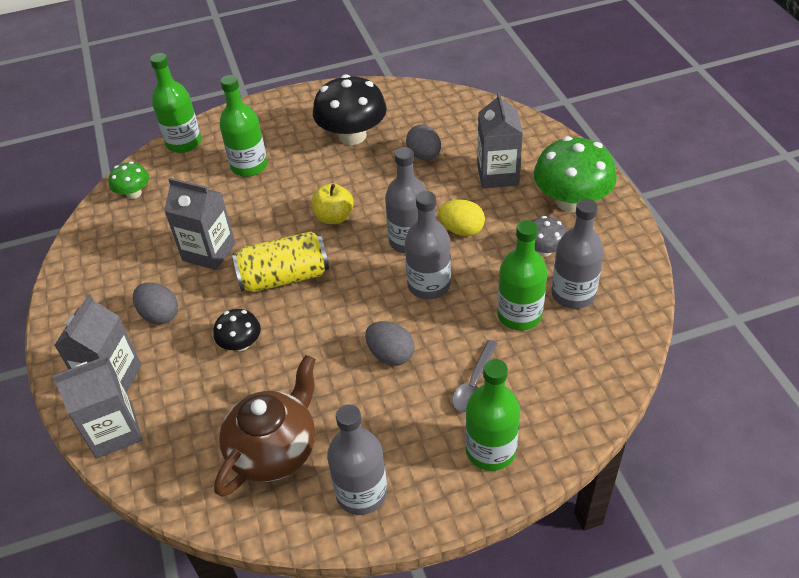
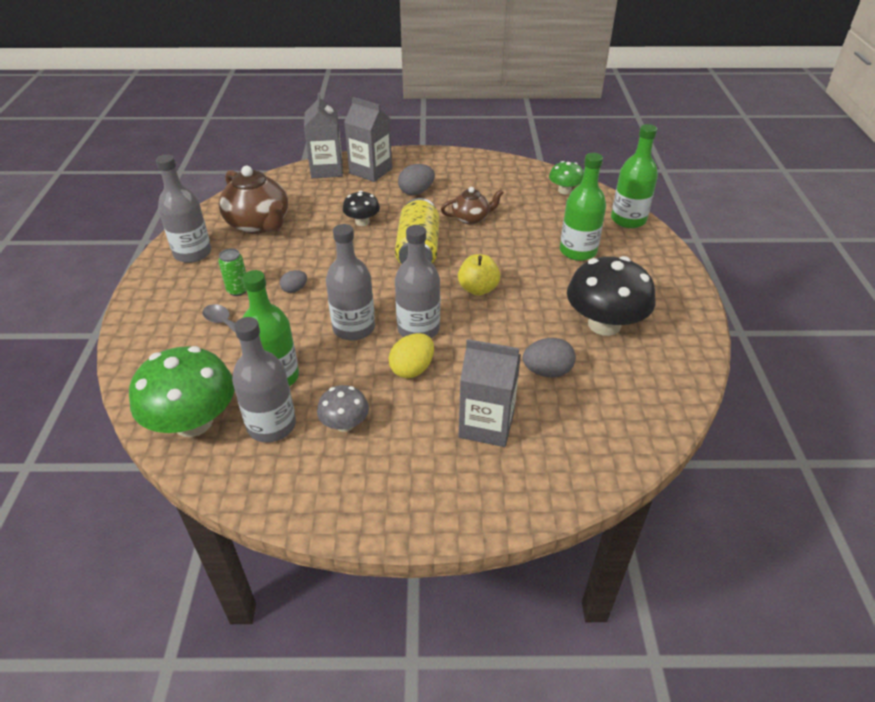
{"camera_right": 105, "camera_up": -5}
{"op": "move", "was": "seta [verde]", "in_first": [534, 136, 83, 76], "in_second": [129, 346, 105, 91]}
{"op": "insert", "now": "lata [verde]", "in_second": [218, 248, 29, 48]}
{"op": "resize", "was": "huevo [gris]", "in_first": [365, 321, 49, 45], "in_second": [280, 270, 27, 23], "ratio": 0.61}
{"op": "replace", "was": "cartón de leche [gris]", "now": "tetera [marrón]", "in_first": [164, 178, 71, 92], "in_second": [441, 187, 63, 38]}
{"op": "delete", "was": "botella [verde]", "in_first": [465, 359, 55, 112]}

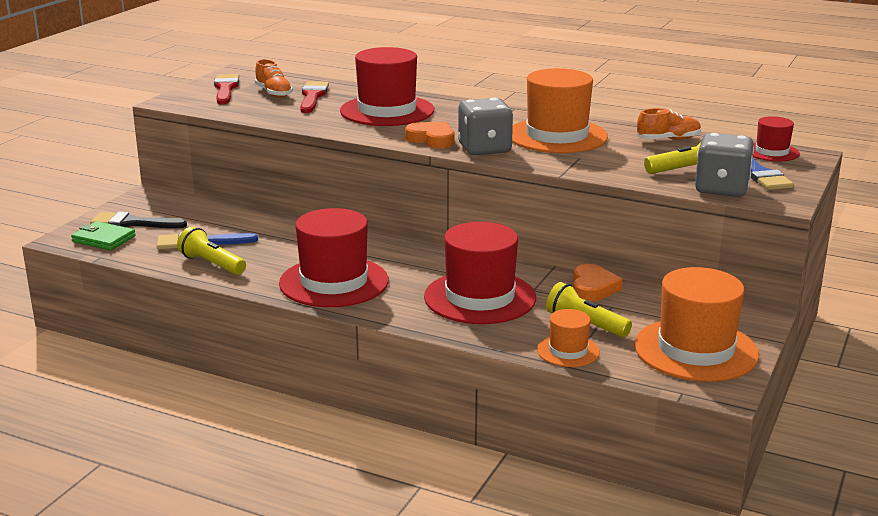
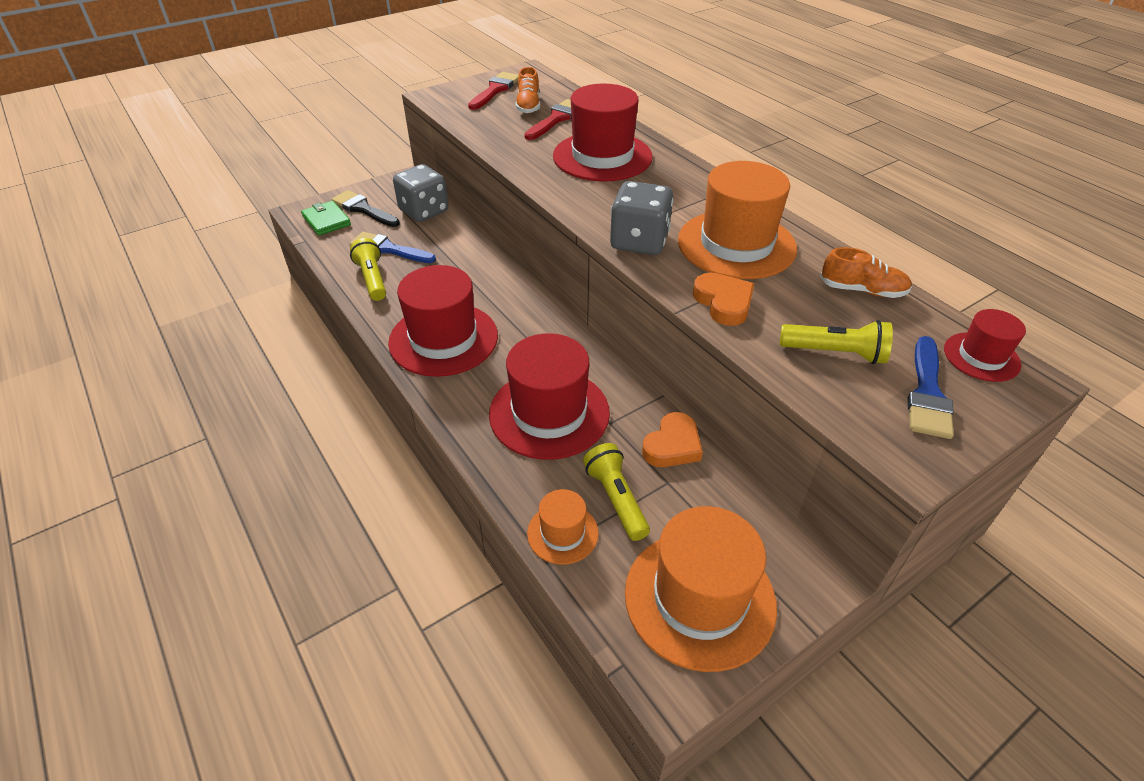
{"camera_right": 30, "camera_up": 20}
{"op": "move", "was": "dado [gris]", "in_first": [695, 133, 59, 64], "in_second": [393, 164, 55, 58]}
{"op": "move", "was": "corazón [naranja]", "in_first": [405, 122, 50, 26], "in_second": [693, 273, 61, 53]}

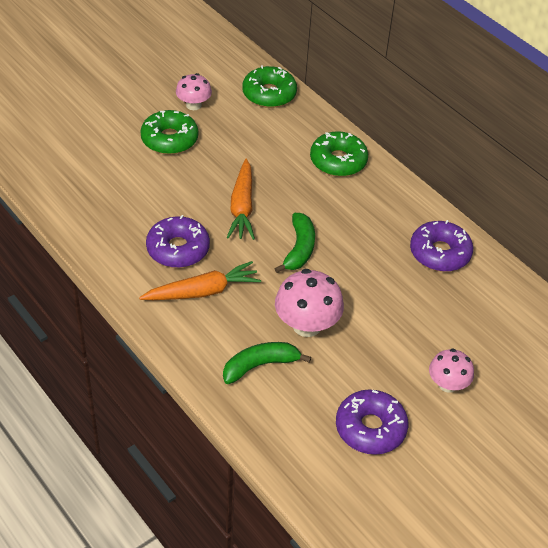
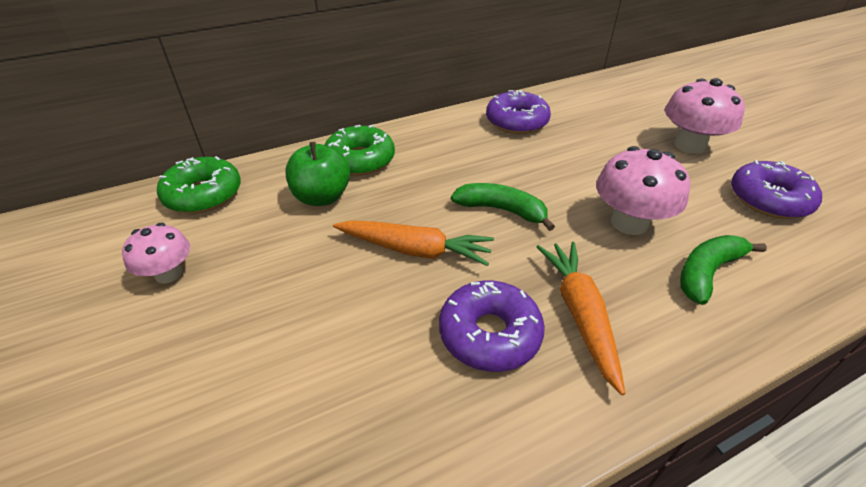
{"camera_right": -75, "camera_up": -5}
{"op": "insert", "now": "manzana [verde]", "in_second": [285, 142, 65, 64]}
{"op": "resize", "was": "seta [rosa]", "in_first": [429, 348, 45, 45], "in_second": [665, 78, 80, 76], "ratio": 1.58}
{"op": "rotate", "was": "plátano [verde]", "in_first": [223, 342, 88, 42], "in_second": [680, 235, 87, 70], "clockwise": 60}
{"op": "delete", "was": "rosquilla [verde]", "in_first": [140, 110, 58, 44]}

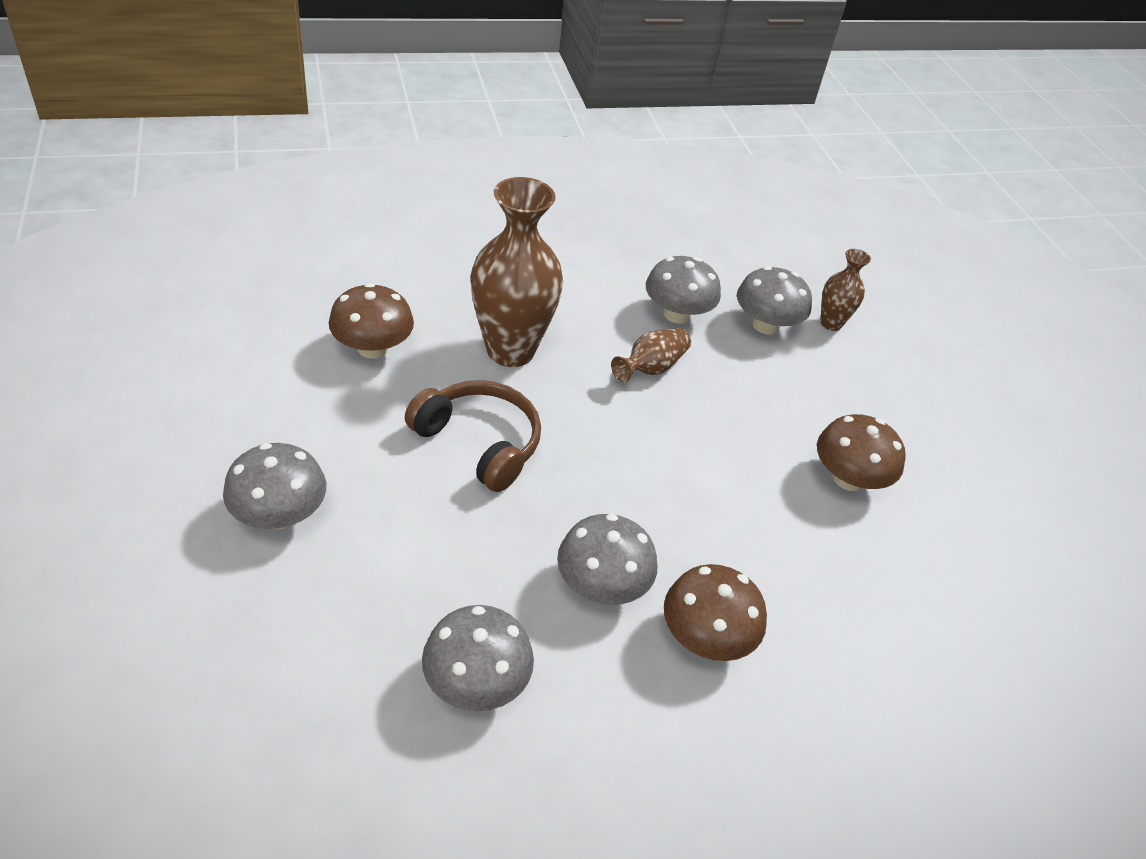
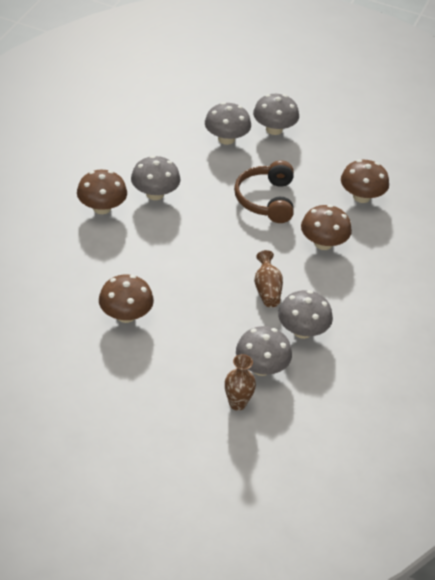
{"camera_right": 130, "camera_up": 0}
{"op": "move", "was": "seta [gris]", "in_first": [422, 605, 112, 106], "in_second": [205, 102, 46, 43]}
{"op": "rotate", "was": "auriculares [marrón]", "in_first": [405, 380, 136, 112], "in_second": [234, 160, 60, 63], "clockwise": 105}
{"op": "replace", "was": "florero [marrón]", "now": "seta [marrón]", "in_first": [470, 177, 93, 190], "in_second": [301, 205, 51, 45]}

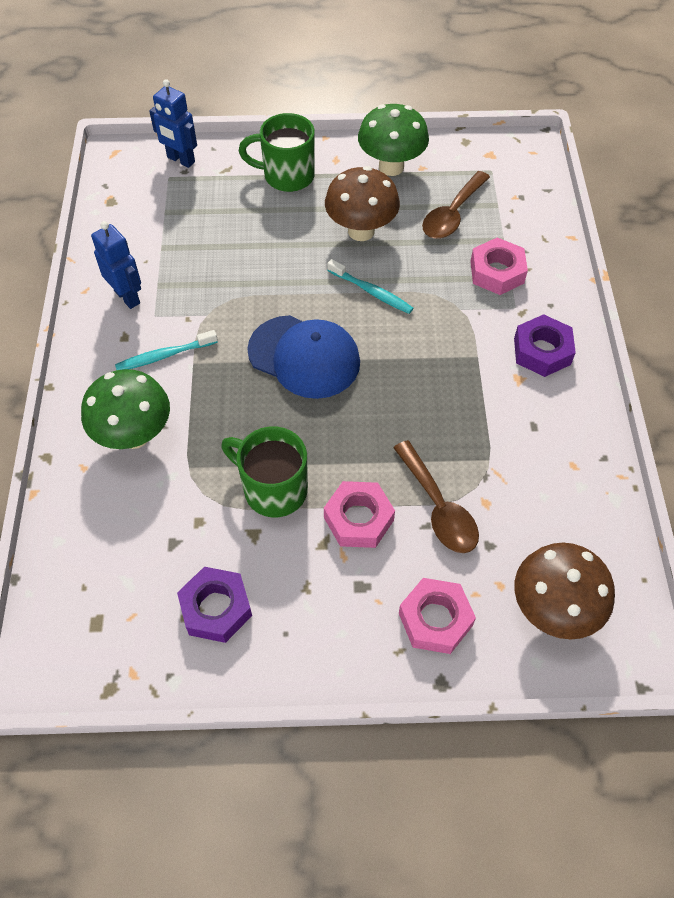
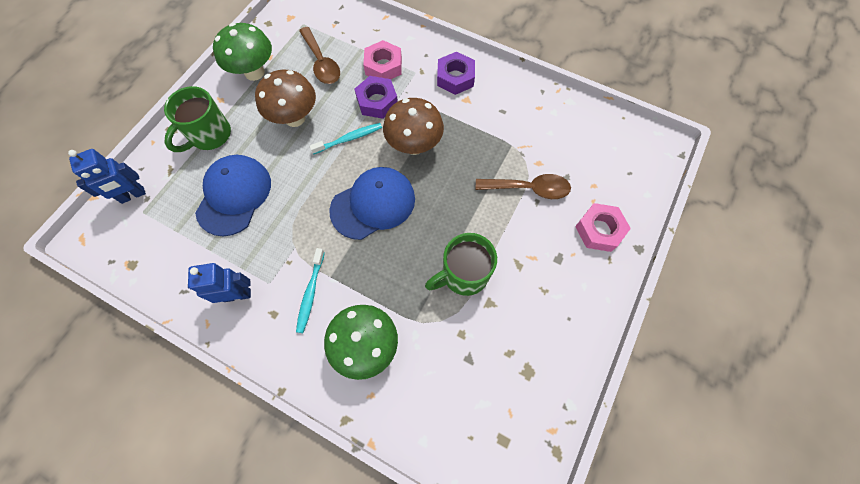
{"camera_right": -60, "camera_up": 10}
{"op": "insert", "now": "gorra [azul]", "in_second": [195, 155, 76, 81]}
{"op": "move", "was": "tuerca [morado]", "in_first": [177, 567, 75, 76], "in_second": [354, 76, 44, 43]}
{"op": "move", "was": "seta [marrón]", "in_first": [514, 543, 101, 96], "in_second": [383, 98, 61, 57]}
{"op": "delete", "was": "tuerca [rosa]", "in_first": [324, 481, 71, 67]}

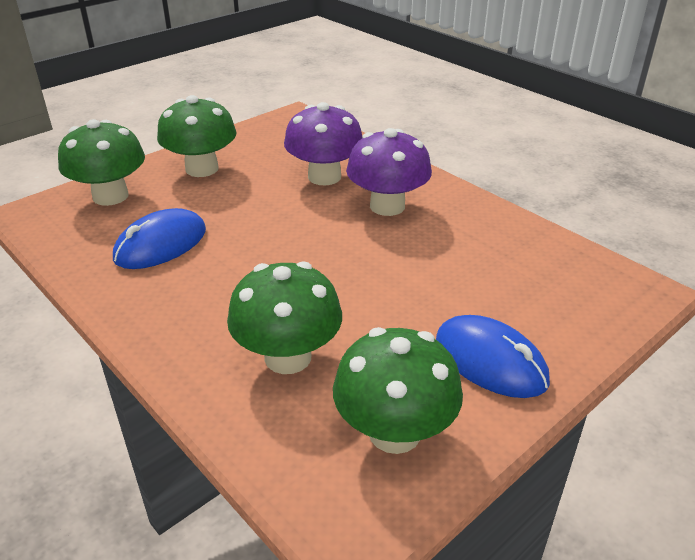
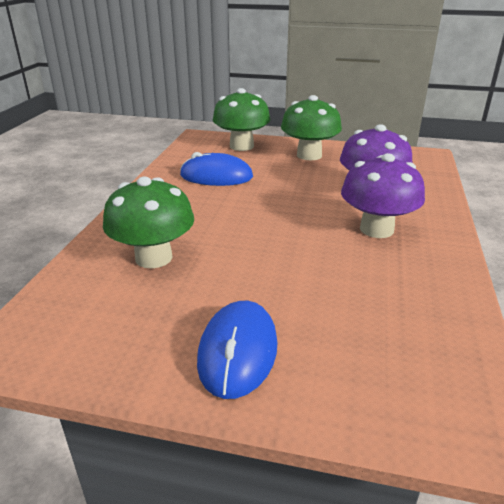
{"camera_right": 55, "camera_up": -5}
{"op": "delete", "was": "seta [verde]", "in_first": [333, 327, 130, 127]}

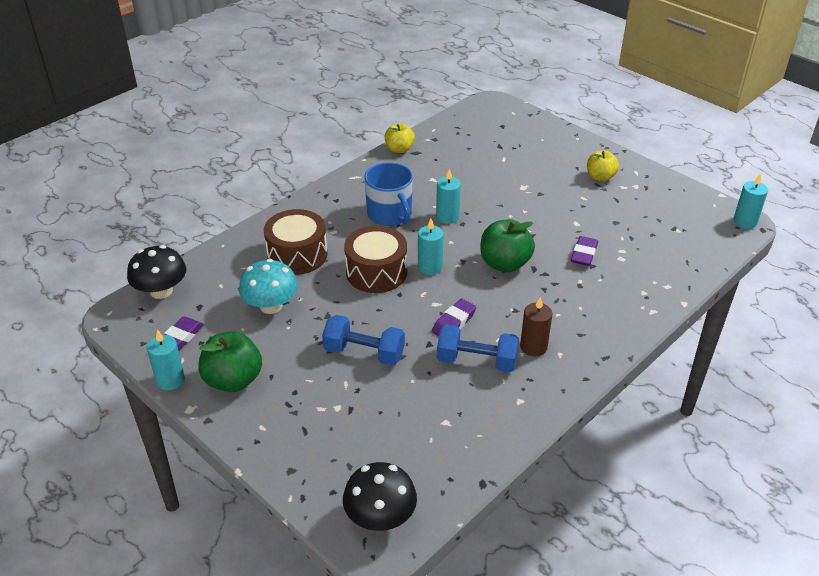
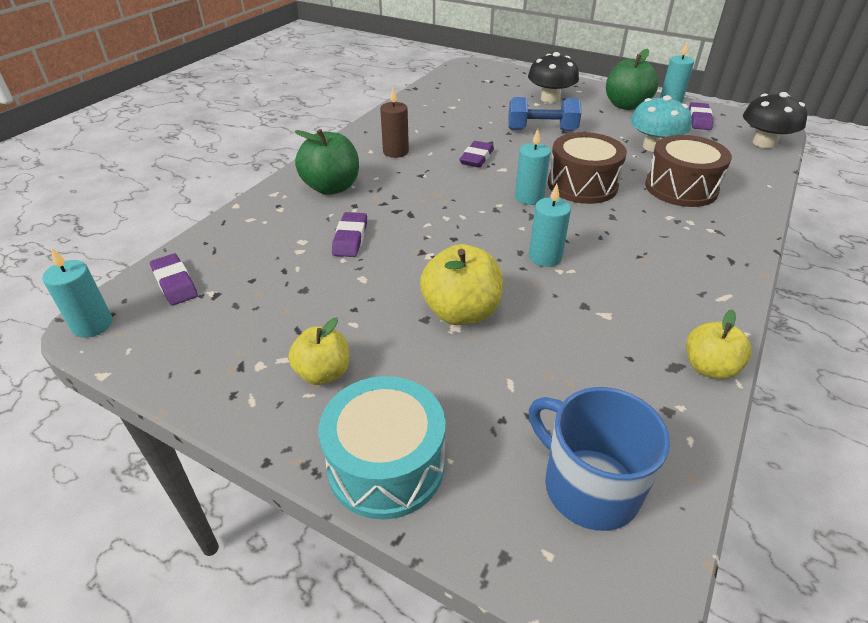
{"camera_right": 165, "camera_up": 0}
{"op": "insert", "now": "goma de borrar [morado]", "in_second": [150, 253, 48, 53]}
{"op": "move", "was": "manzana [verde]", "in_first": [480, 219, 55, 53], "in_second": [295, 129, 64, 66]}
{"op": "insert", "now": "tambor [turquesa]", "in_second": [319, 376, 126, 143]}
{"op": "insert", "now": "manzana [amarillo]", "in_second": [420, 244, 83, 81]}
{"op": "move", "was": "seta [negro]", "in_first": [343, 462, 74, 69], "in_second": [528, 52, 51, 51]}
{"op": "move", "was": "taza [azul]", "in_first": [364, 162, 49, 64], "in_second": [529, 387, 141, 144]}
{"op": "delete", "was": "mancuerna [azul]", "in_first": [437, 325, 82, 47]}

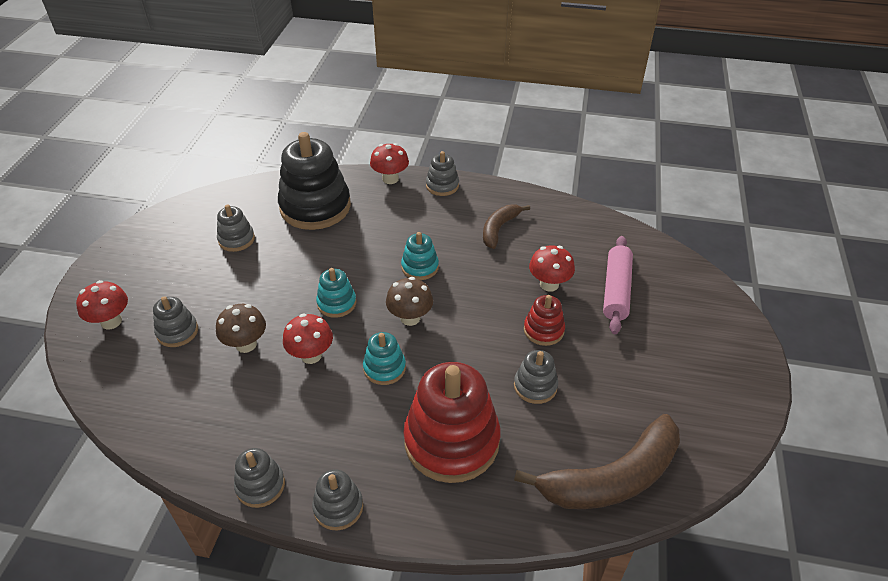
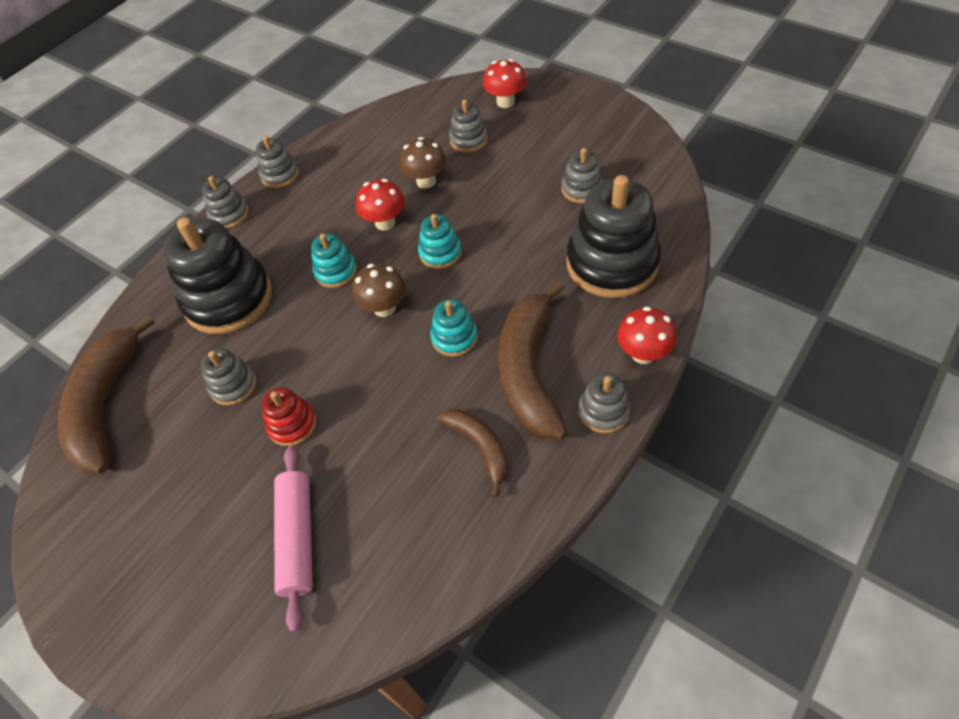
{"camera_right": 120, "camera_up": 10}
{"op": "recolor", "was": "juguete apilable [rojo]", "now": "juguete apilable [negro]", "in_first": [403, 362, 97, 121], "in_second": [163, 217, 109, 117]}
{"op": "rotate", "was": "rodillo [rosa]", "in_first": [603, 236, 30, 98], "in_second": [274, 445, 39, 187], "clockwise": 45}
{"op": "insert", "now": "plátano [marrón]", "in_second": [498, 281, 69, 159]}
{"op": "delete", "was": "seta [rojo]", "in_first": [529, 245, 46, 47]}

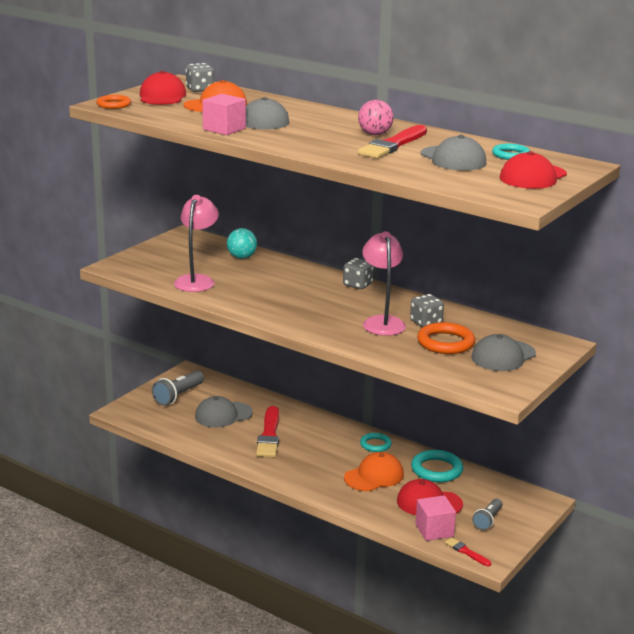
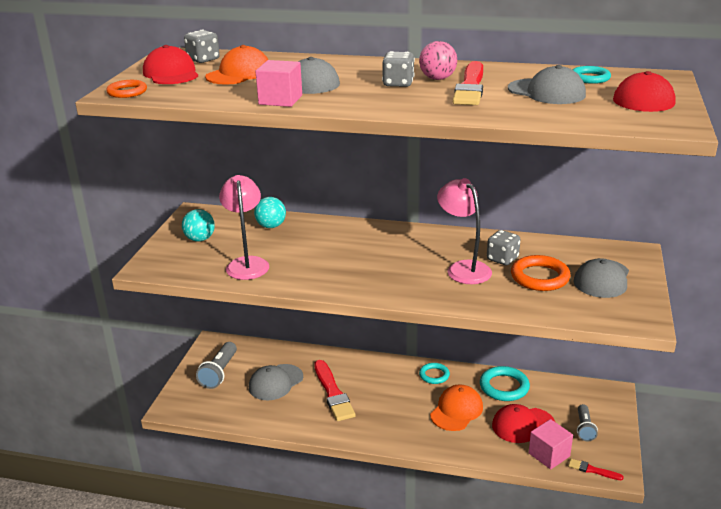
{"camera_right": -20, "camera_up": 5}
{"op": "insert", "now": "pelota [turquesa]", "in_second": [182, 209, 33, 33]}
{"op": "move", "was": "dado [gris]", "in_first": [343, 258, 31, 31], "in_second": [382, 51, 33, 36]}

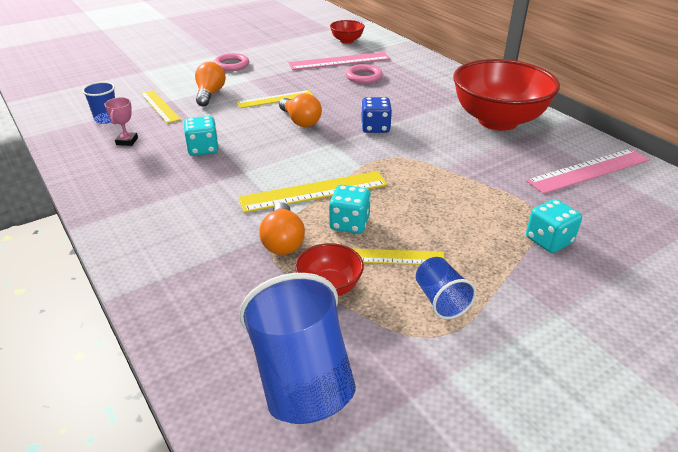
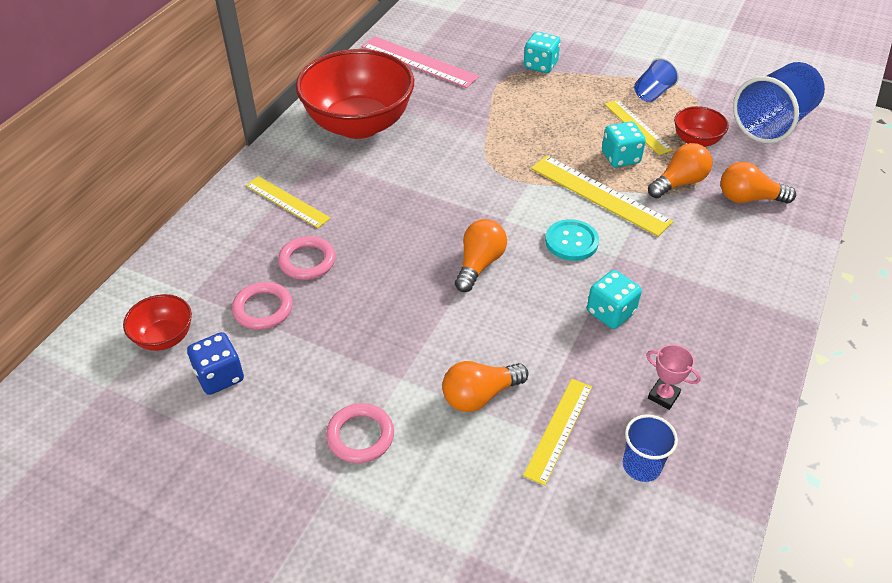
{"camera_right": -120, "camera_up": 10}
{"op": "move", "was": "dado [azul]", "in_first": [361, 97, 31, 36], "in_second": [187, 332, 57, 63]}
{"op": "replace", "was": "regla [rosa]", "now": "anillo [rosa]", "in_first": [288, 52, 102, 18], "in_second": [232, 282, 61, 48]}
{"op": "move", "was": "regla [amarillo]", "in_first": [236, 90, 76, 18], "in_second": [246, 176, 85, 52]}
{"op": "insert", "now": "botón [turquesa]", "in_second": [545, 219, 54, 42]}
{"op": "rotate", "was": "trofeo [rosa]", "in_first": [104, 97, 34, 49], "in_second": [646, 345, 55, 65], "clockwise": 60}
{"op": "insert", "now": "bombilla [naranja]", "in_second": [721, 162, 75, 41]}

